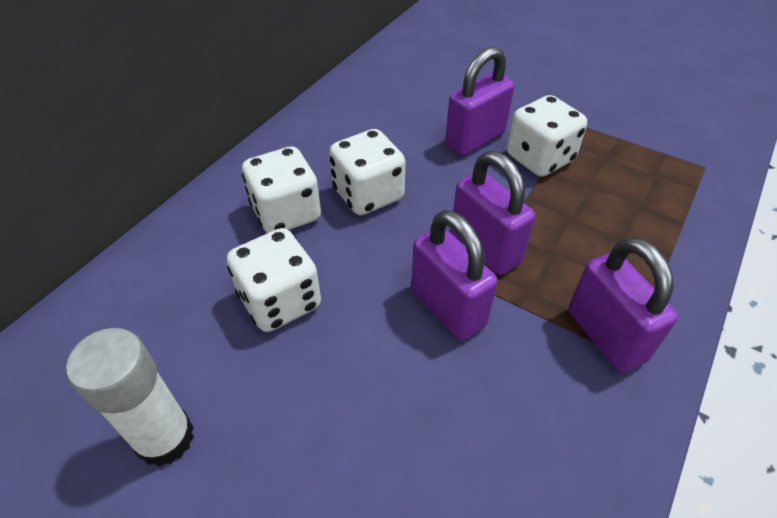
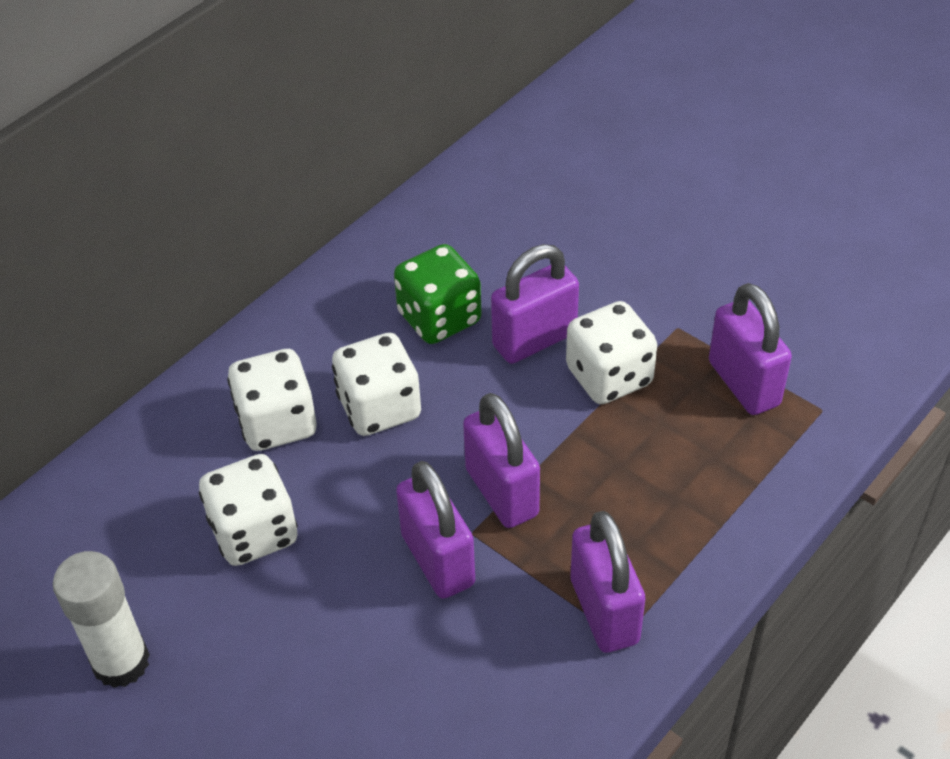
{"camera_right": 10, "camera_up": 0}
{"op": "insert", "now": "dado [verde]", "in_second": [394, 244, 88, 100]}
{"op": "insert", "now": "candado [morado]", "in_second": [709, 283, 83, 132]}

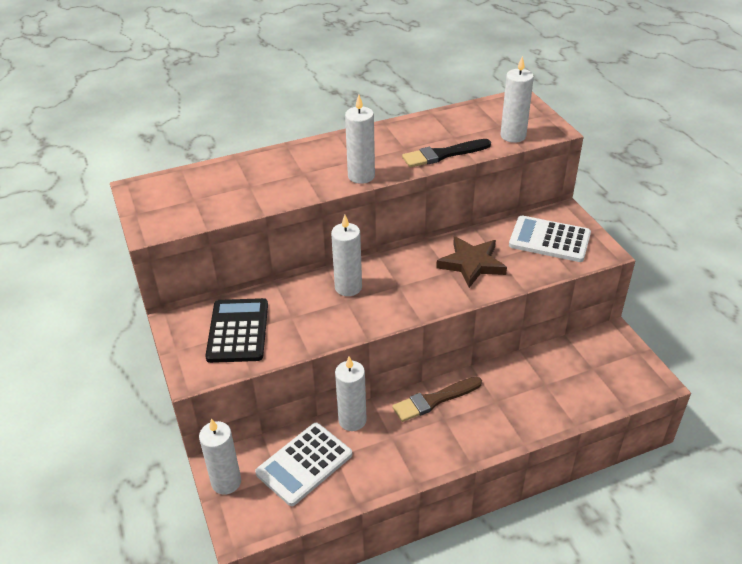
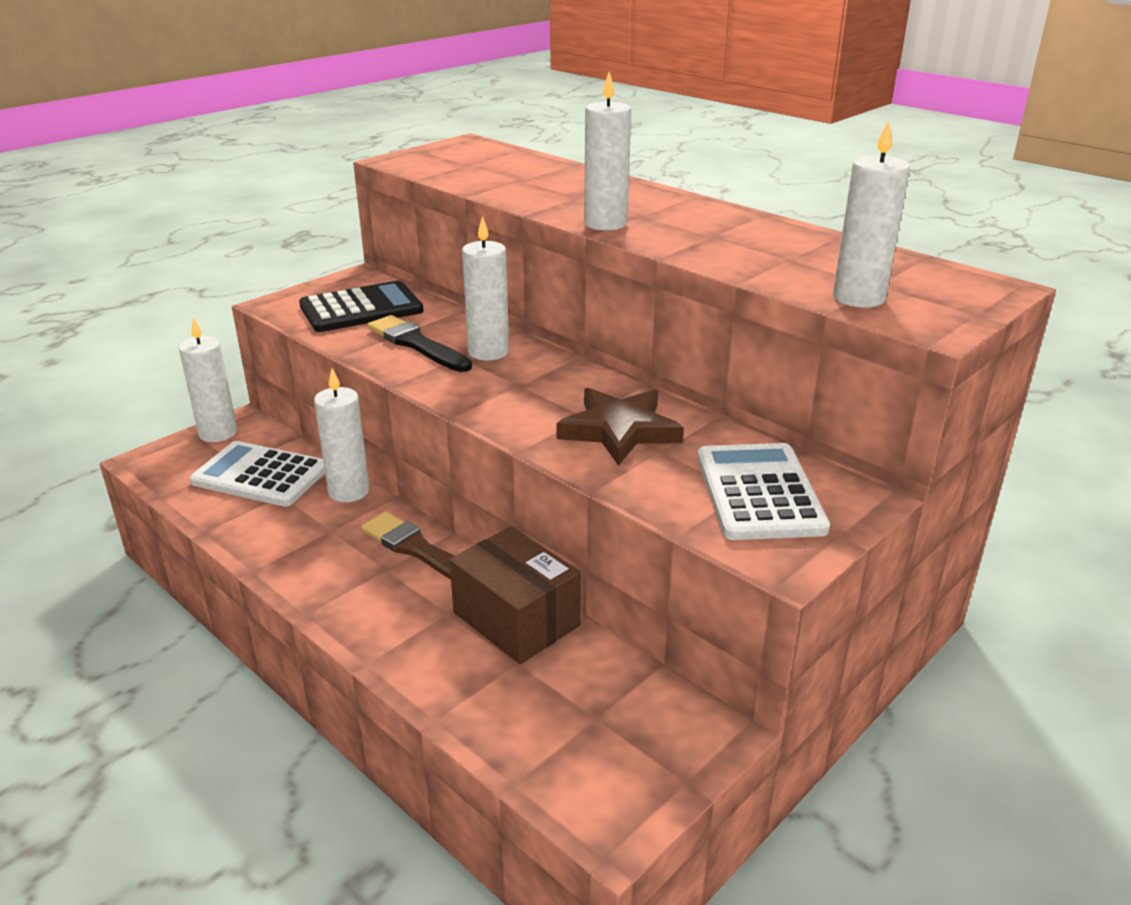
{"camera_right": 65, "camera_up": -10}
{"op": "move", "was": "pincel [negro]", "in_first": [402, 139, 89, 28], "in_second": [368, 315, 104, 57]}
{"op": "insert", "now": "caja [marrón]", "in_second": [449, 526, 132, 138]}

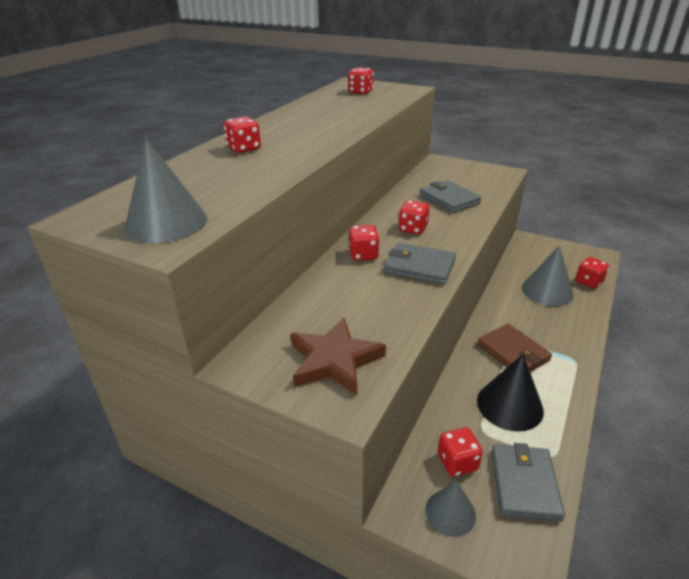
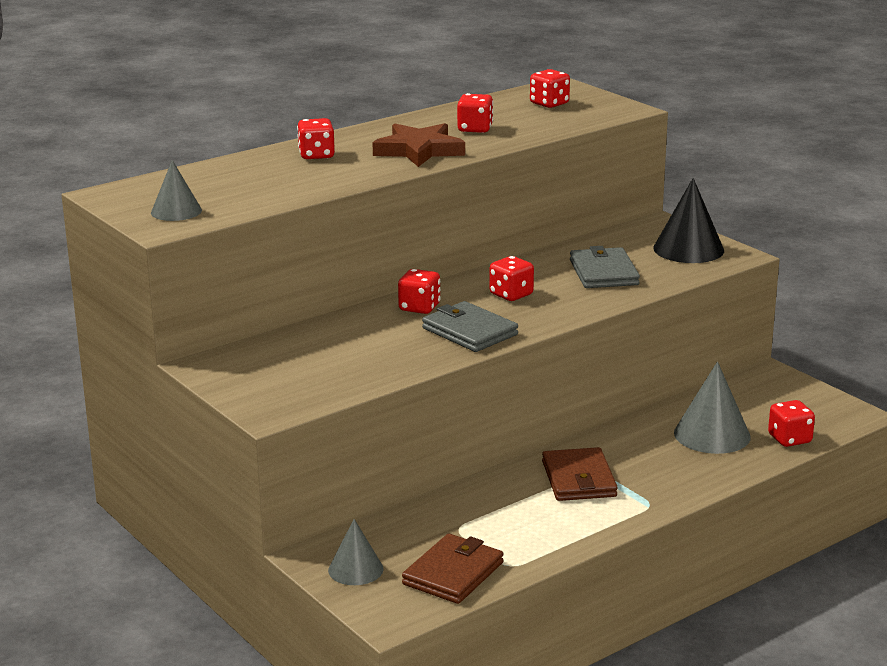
{"camera_right": 25, "camera_up": -10}
{"op": "resize", "was": "cono [gris]", "in_first": [124, 138, 83, 105], "in_second": [151, 160, 51, 61], "ratio": 0.63}
{"op": "move", "was": "estrella [marrón]", "in_first": [291, 318, 95, 77], "in_second": [372, 123, 93, 44]}
{"op": "recolor", "was": "cartera [gris]", "now": "cartera [marrón]", "in_first": [491, 443, 74, 79], "in_second": [402, 534, 102, 70]}
{"op": "move", "was": "dado [rojo]", "in_first": [438, 427, 45, 50], "in_second": [457, 93, 36, 40]}
{"op": "move", "was": "cono [negro]", "in_first": [477, 354, 67, 78], "in_second": [653, 178, 71, 85]}

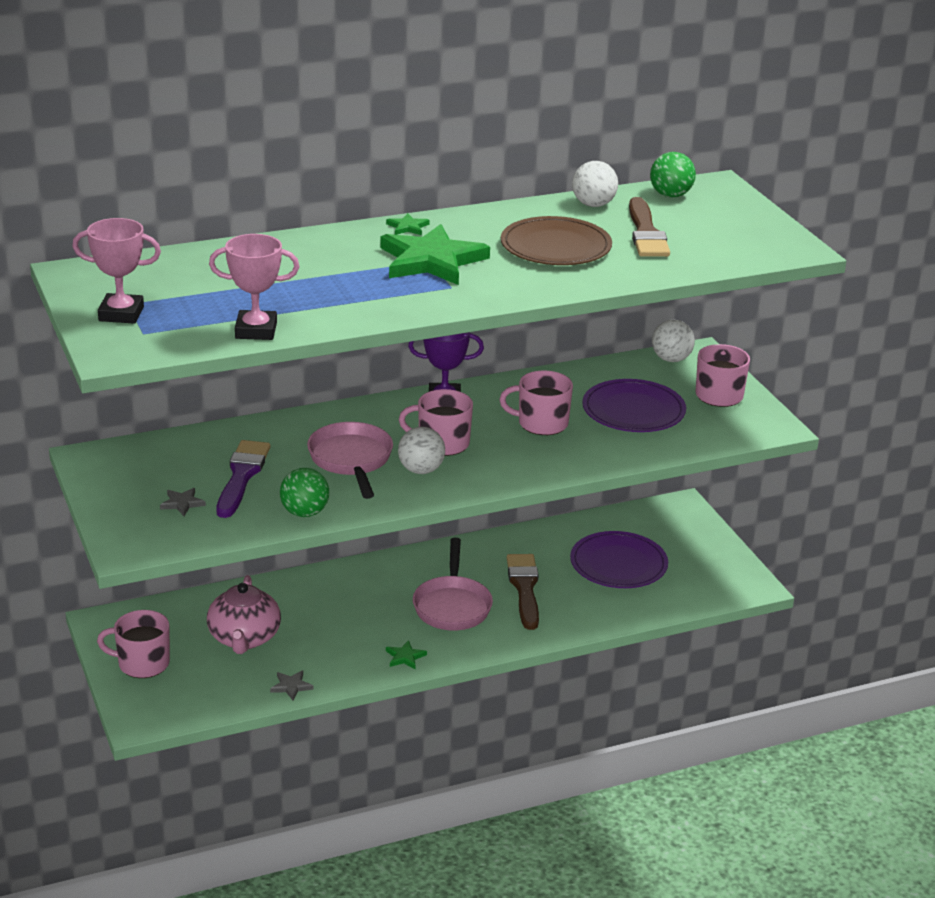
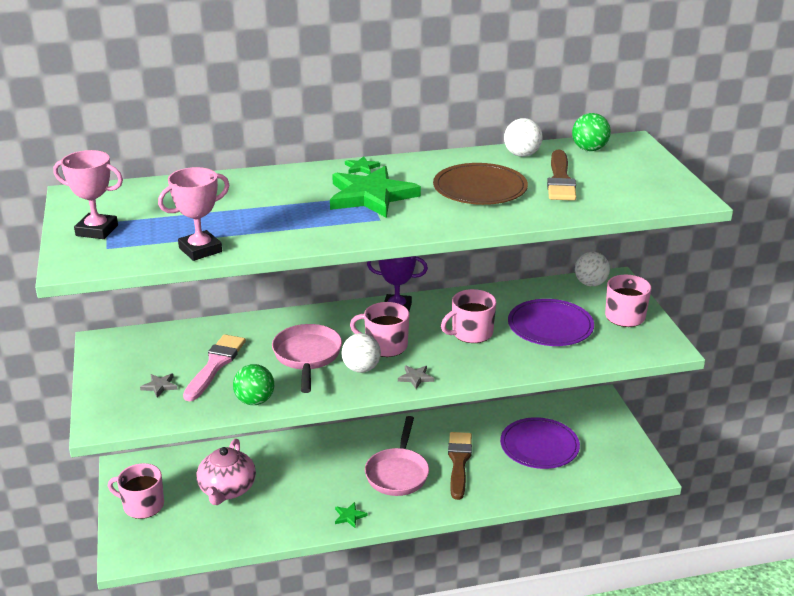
{"camera_right": 10, "camera_up": 0}
{"op": "rotate", "was": "trofeo [rosa]", "in_first": [209, 234, 90, 106], "in_second": [158, 167, 71, 94], "clockwise": -45}
{"op": "recolor", "was": "pincel [morado]", "now": "pincel [rosa]", "in_first": [217, 440, 53, 78], "in_second": [183, 334, 63, 67]}
{"op": "move", "was": "estrella [gris]", "in_first": [270, 671, 43, 29], "in_second": [398, 366, 36, 23]}
{"op": "rotate", "was": "taza [rosa]", "in_first": [499, 371, 74, 64], "in_second": [441, 289, 55, 54], "clockwise": -45}

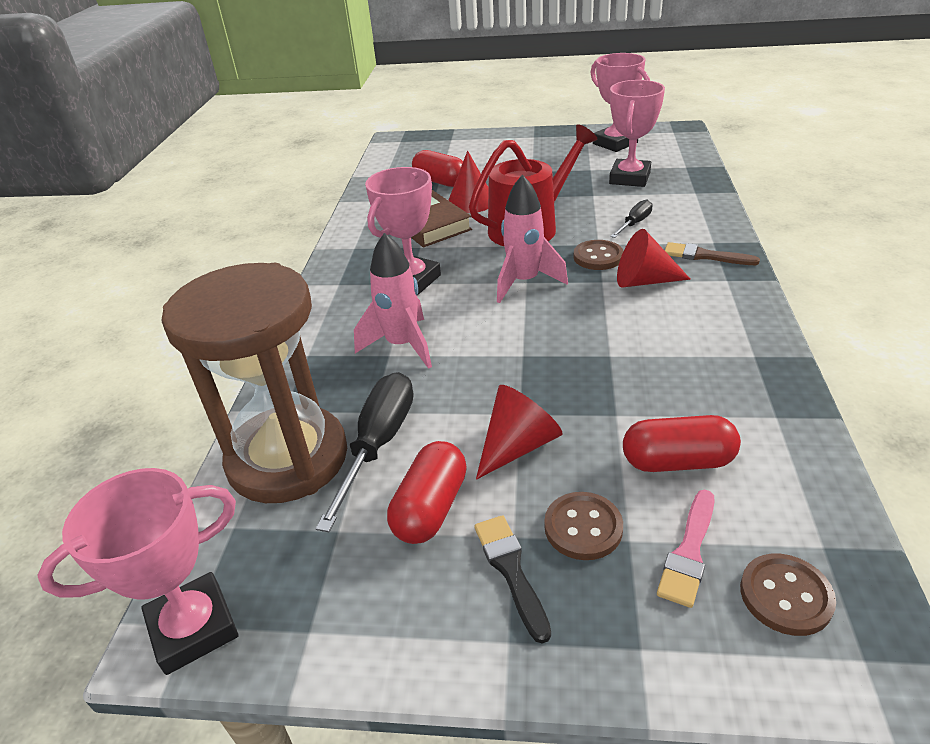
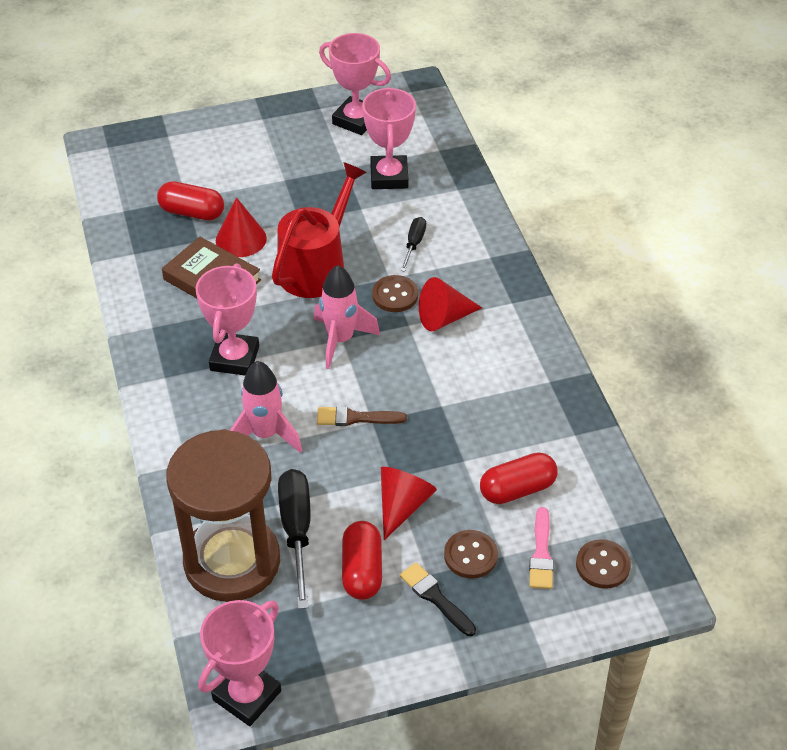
{"camera_right": -25, "camera_up": 10}
{"op": "move", "was": "pincel [marrón]", "in_first": [665, 242, 95, 23], "in_second": [317, 406, 90, 20]}

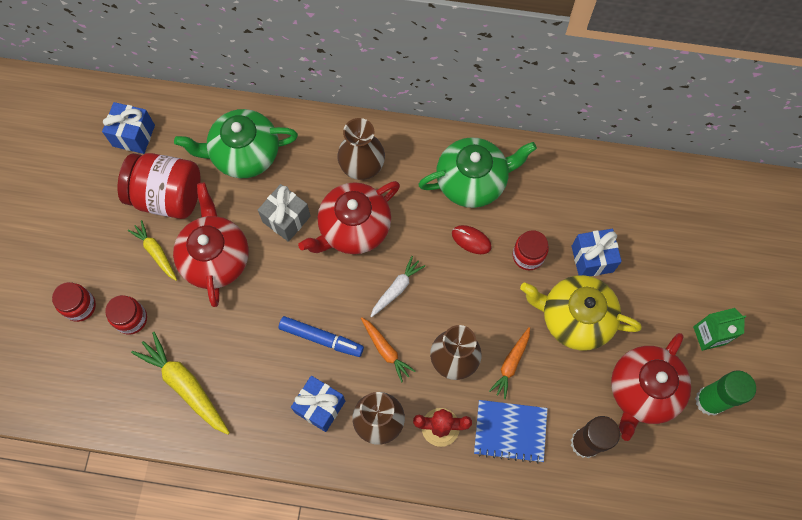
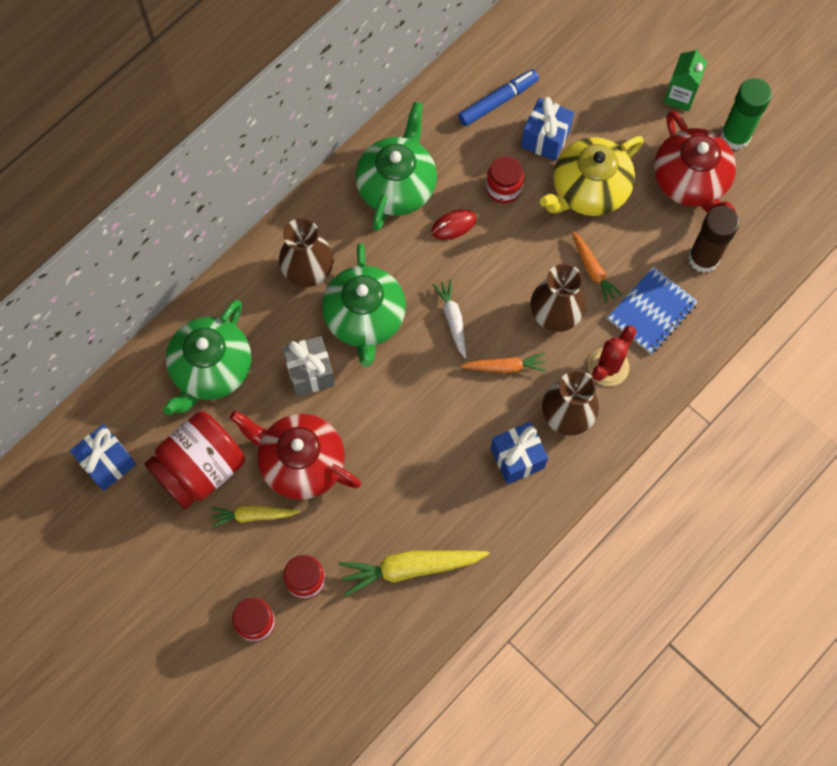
{"camera_right": -55, "camera_up": 0}
{"op": "recolor", "was": "tetera [rojo]", "now": "tetera [verde]", "in_first": [298, 181, 102, 73], "in_second": [322, 243, 84, 124]}
{"op": "move", "was": "rotulador [azul]", "in_first": [279, 316, 85, 41], "in_second": [458, 69, 81, 57]}

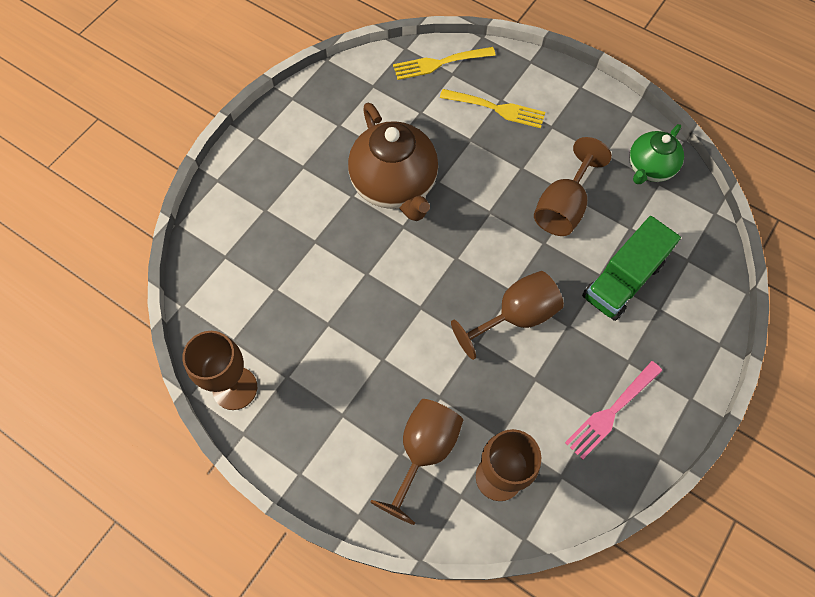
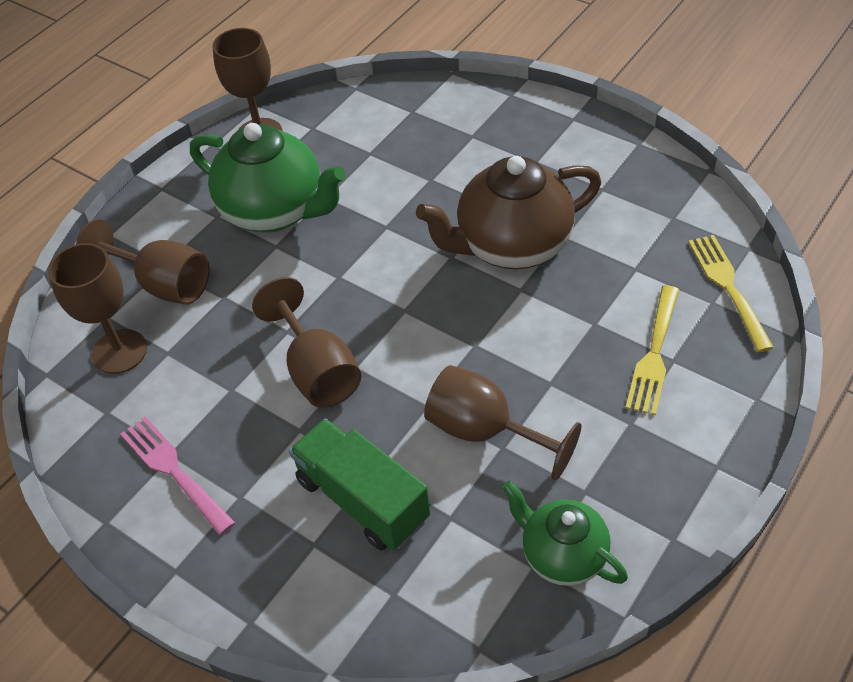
{"camera_right": 95, "camera_up": -15}
{"op": "insert", "now": "tetera [verde]", "in_second": [190, 123, 155, 109]}

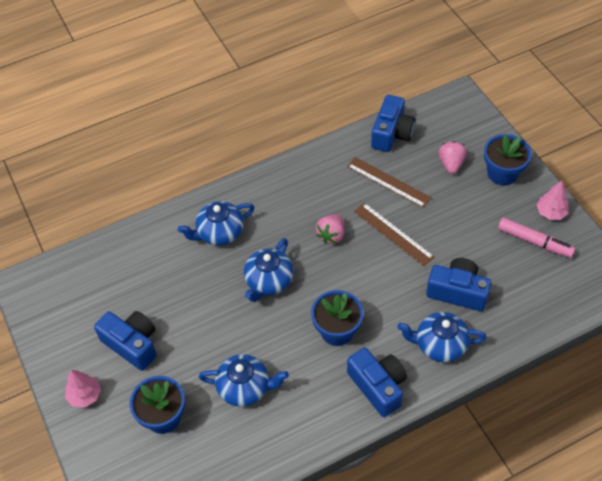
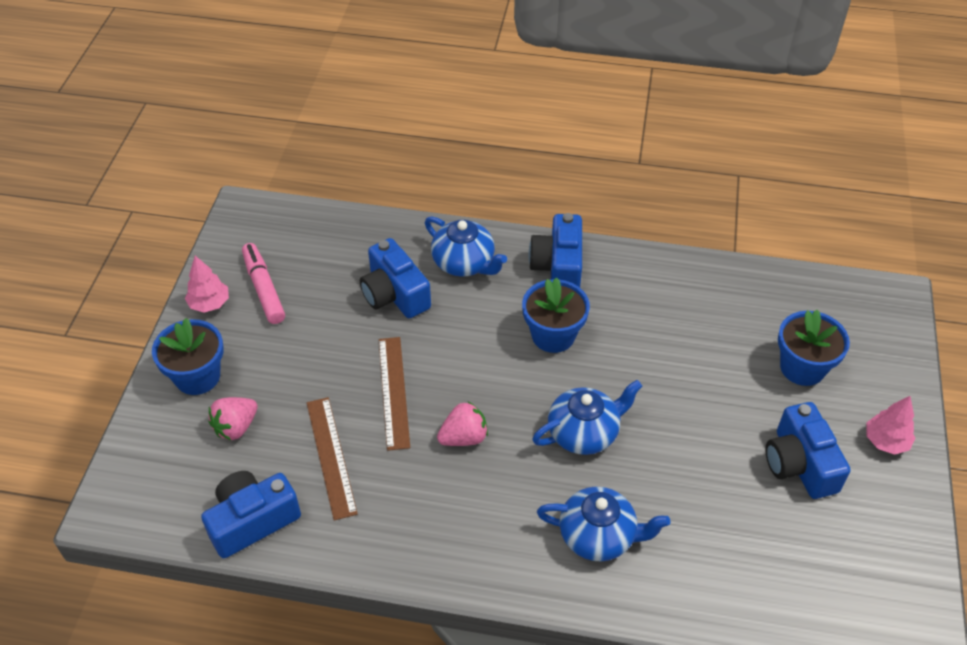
{"camera_right": -145, "camera_up": -5}
{"op": "delete", "was": "tetera [azul]", "in_first": [199, 354, 90, 53]}

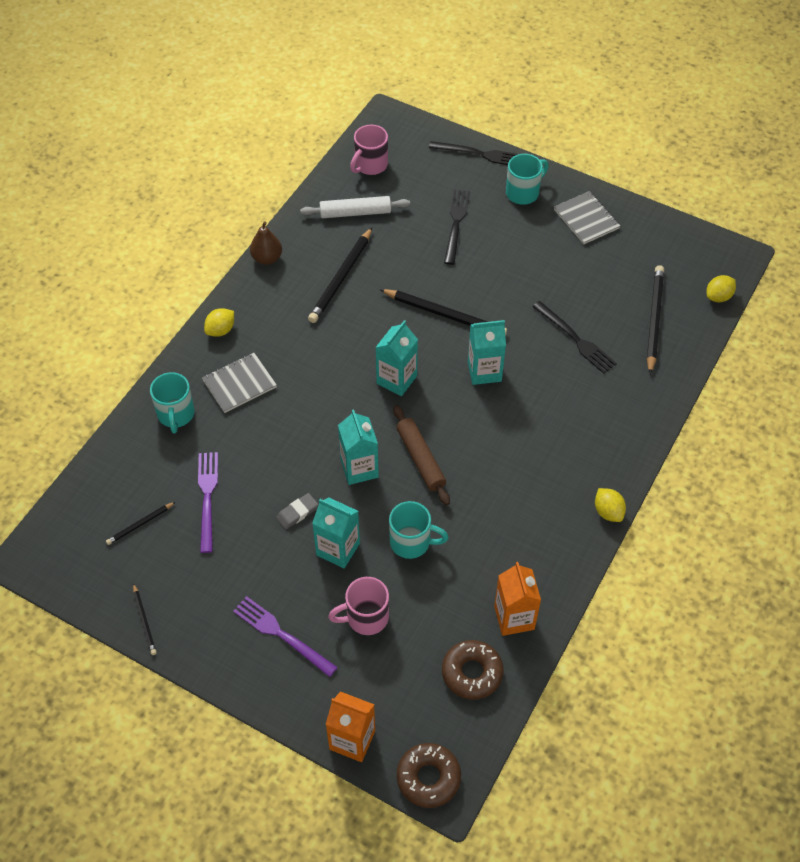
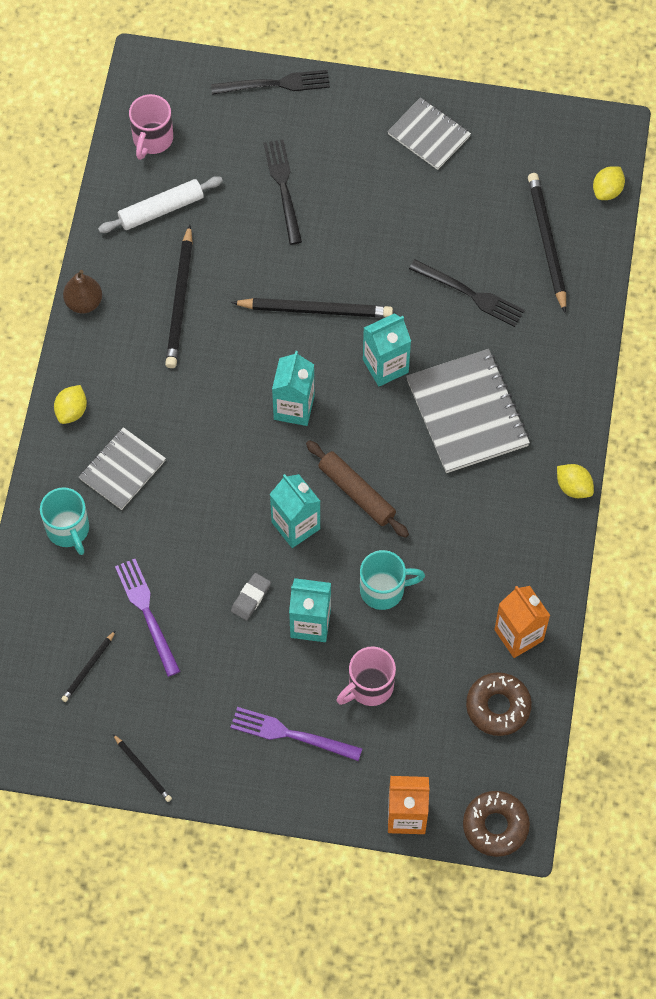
{"camera_right": -20, "camera_up": 10}
{"op": "insert", "now": "cuaderno [gris]", "in_second": [406, 349, 124, 124]}
{"op": "delete", "was": "taza [turquesa]", "in_first": [506, 154, 43, 51]}

